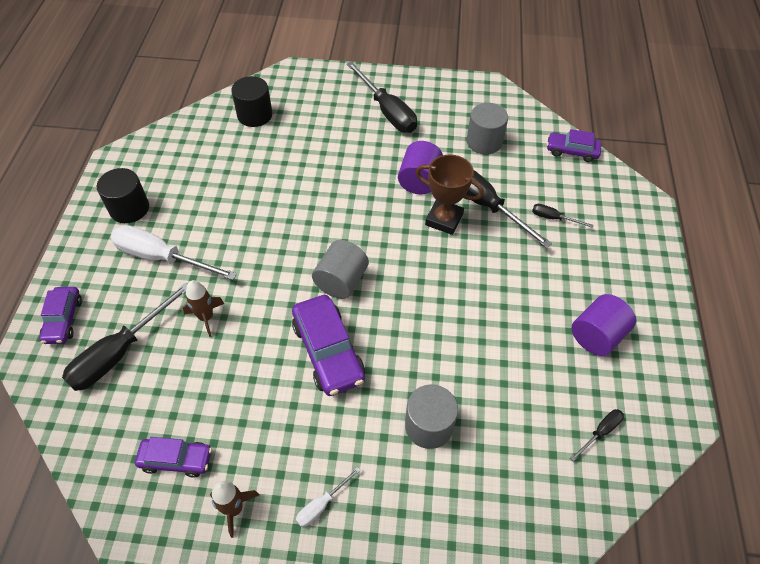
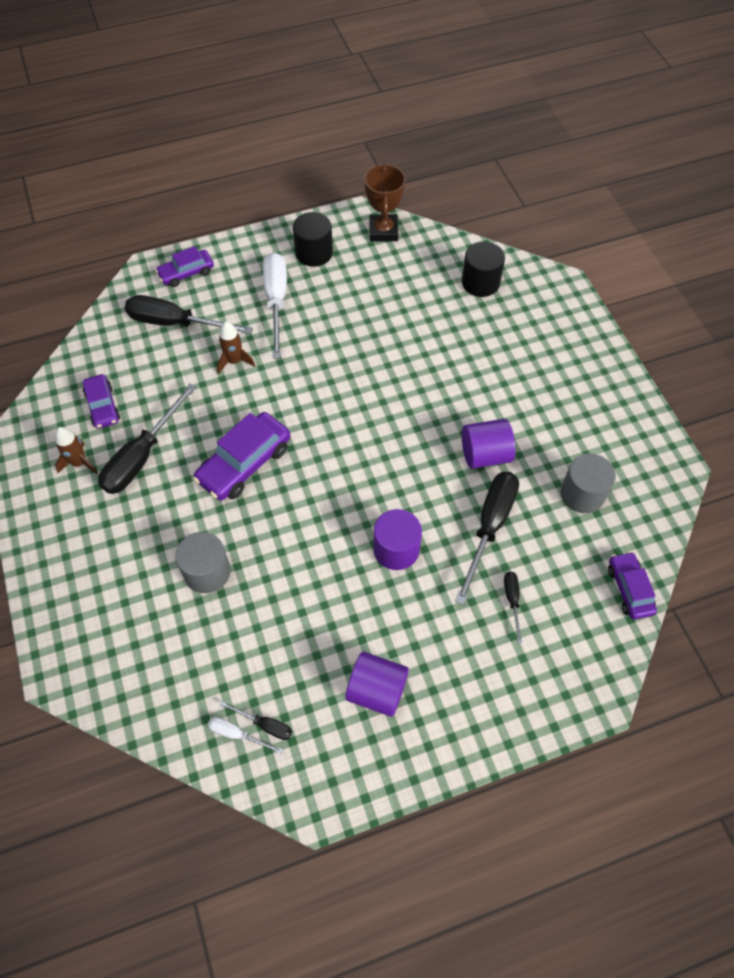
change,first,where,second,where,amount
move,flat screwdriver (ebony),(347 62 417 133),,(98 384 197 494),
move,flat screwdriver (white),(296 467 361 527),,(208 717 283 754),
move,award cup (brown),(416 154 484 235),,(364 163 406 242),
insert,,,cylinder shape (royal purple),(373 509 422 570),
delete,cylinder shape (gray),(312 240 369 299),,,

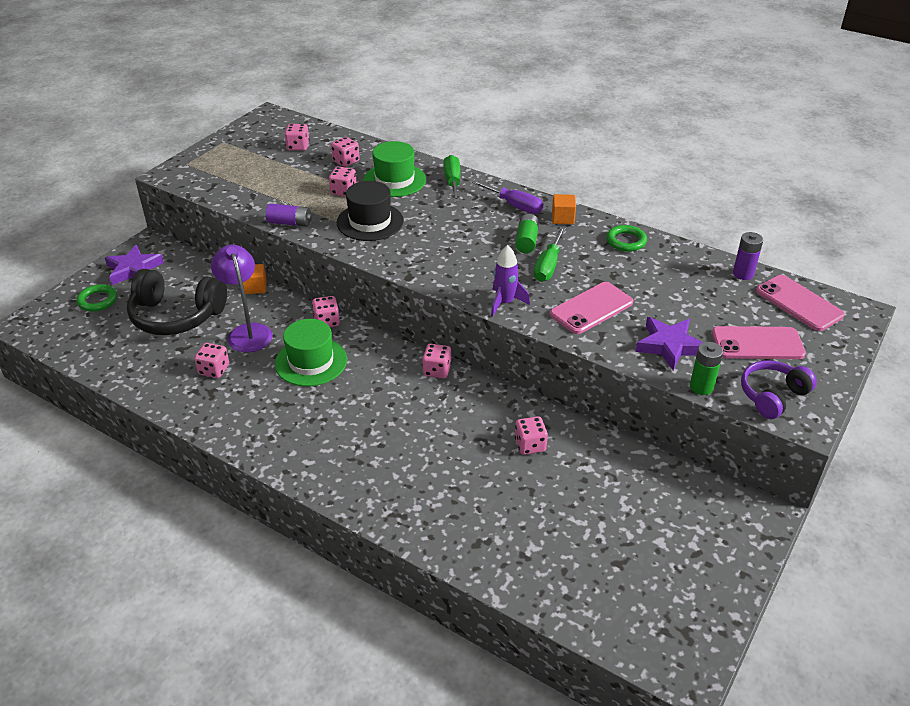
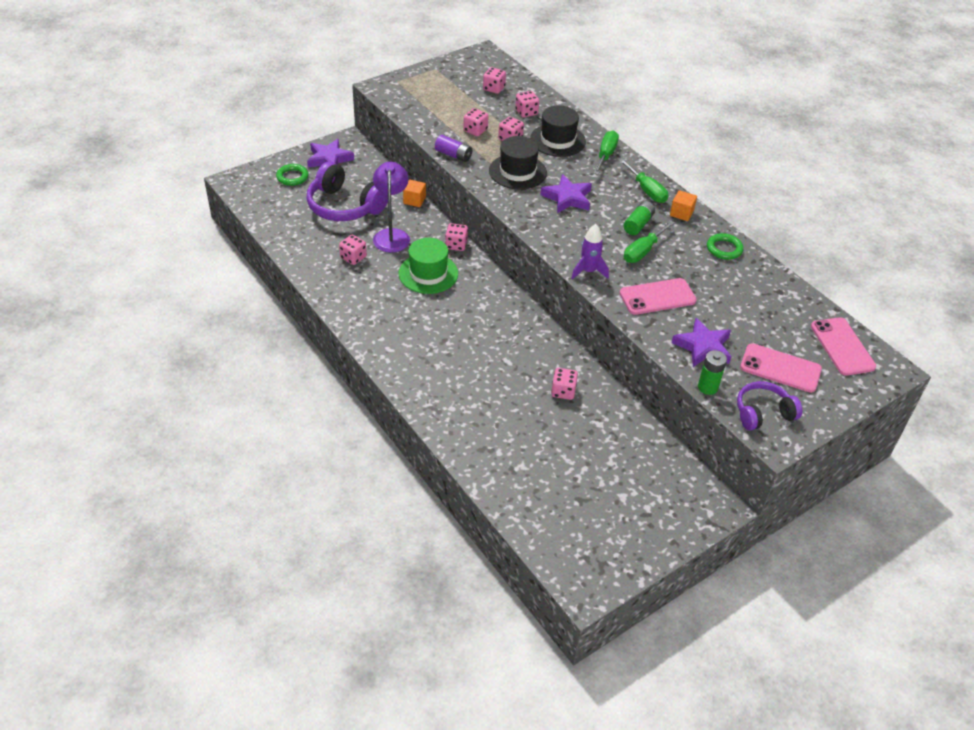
change,first,where,second,where,amount
recolor,headphones (ebony),(127 269 227 335),headphones (royal purple),(307 161 388 221),
move,die (rosy),(422 344 452 378),,(463 108 488 136),
recolor,tall hat (leaf-green),(363 141 426 197),tall hat (ebony),(530 106 586 157),
insert,,,star (royal purple),(540 174 592 213),
recolor,flat screwdriver (royal purple),(472 180 543 214),flat screwdriver (leaf-green),(619 159 668 203),
delete,battery (royal purple),(733 232 763 280),,,

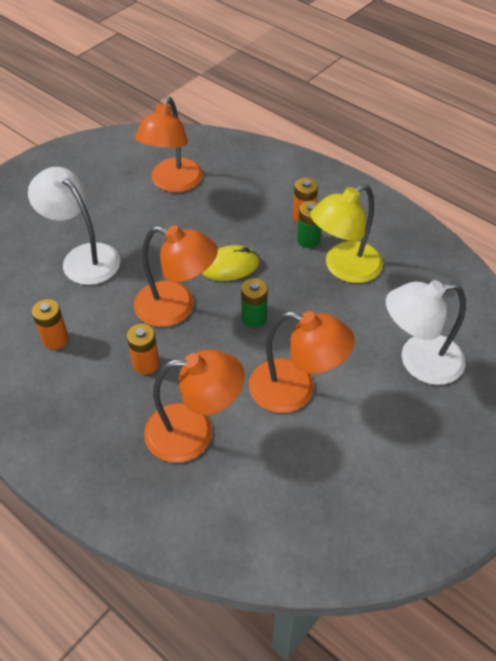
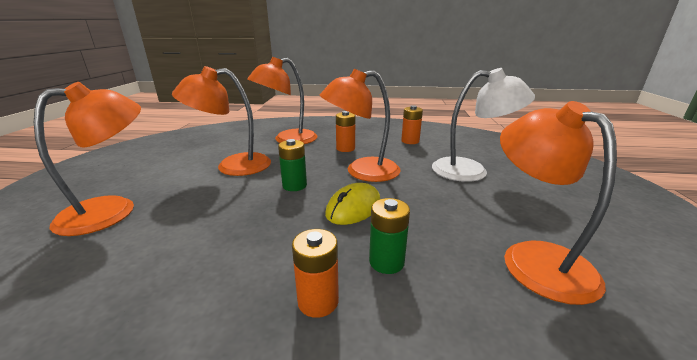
change,first,where,second,where,amount
recolor,desk lamp (white),(386 280 466 385),desk lamp (orange),(34 82 141 236),
move,battery (leaf-green),(297 201 322 248),,(369 198 410 274),
delete,desk lamp (bright yellow),(310 184 383 283),,,

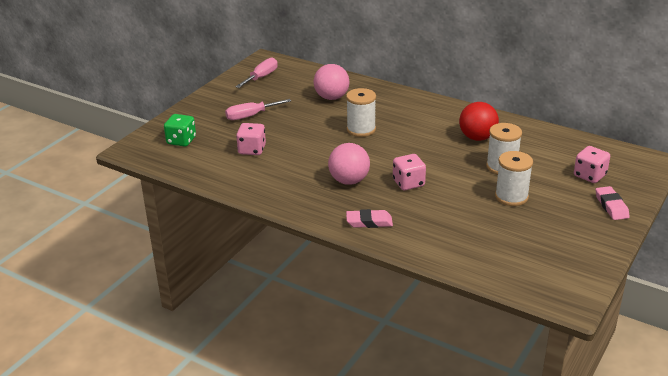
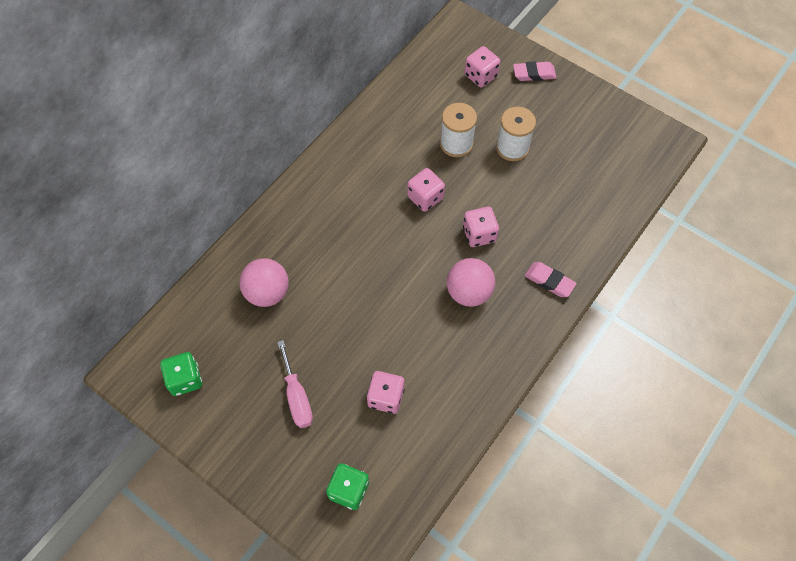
change,first,where,second,where,amount
replace,flat screwdriver (rosy),(235 58 278 88),die (leaf-green),(160 352 202 396),
insert,,,die (rosy),(407 168 445 212),
rotate,pencil eraser (rosy),(346 209 393 228),,(524 262 577 297),60 degrees counterclockwise
delete,bobbin (white),(346 88 376 137),,,
delete,play ball (crimson),(459 102 499 141),,,

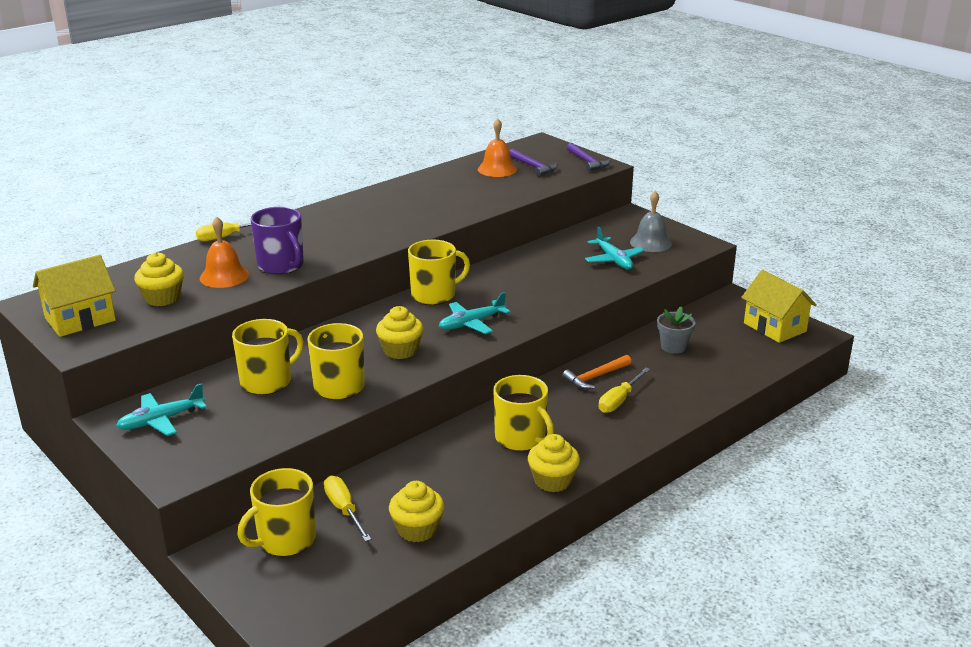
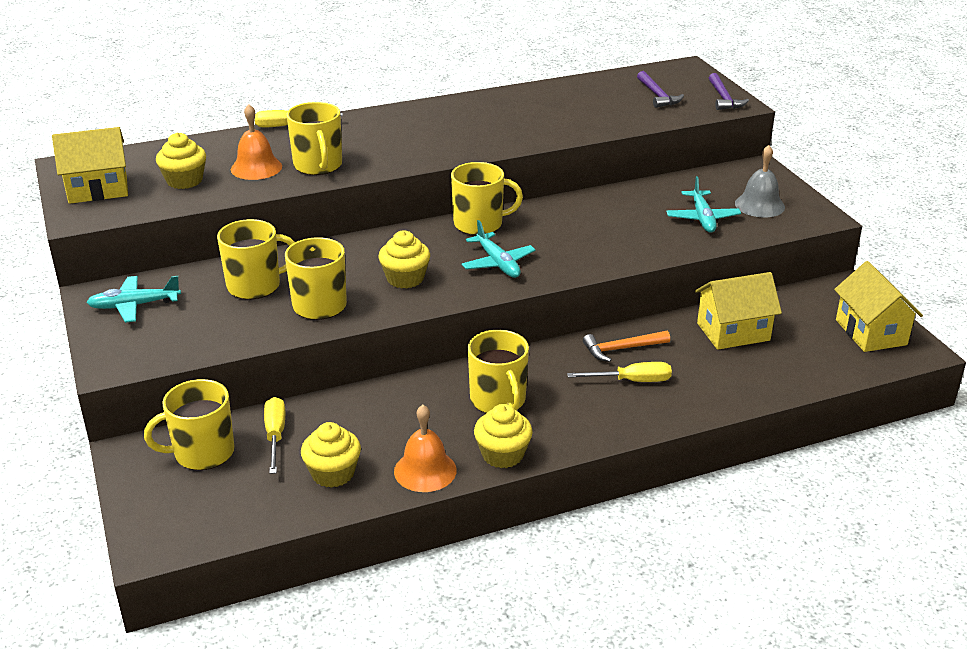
change,first,where,second,where,amount
recolor,mug (royal purple),(251 207 304 274),mug (bright yellow),(286 102 342 175),
move,school bell (orange),(478 118 517 177),,(394 405 457 492),
rotate,aeroplane (turquoise),(439 292 510 334),,(461 220 535 278),105 degrees counterclockwise
rotate,flat screwdriver (bright yellow),(599 367 650 413),,(567 362 672 382),150 degrees counterclockwise
replace,potted plant (gray),(657 306 695 354),house (bright yellow),(695 272 782 350),

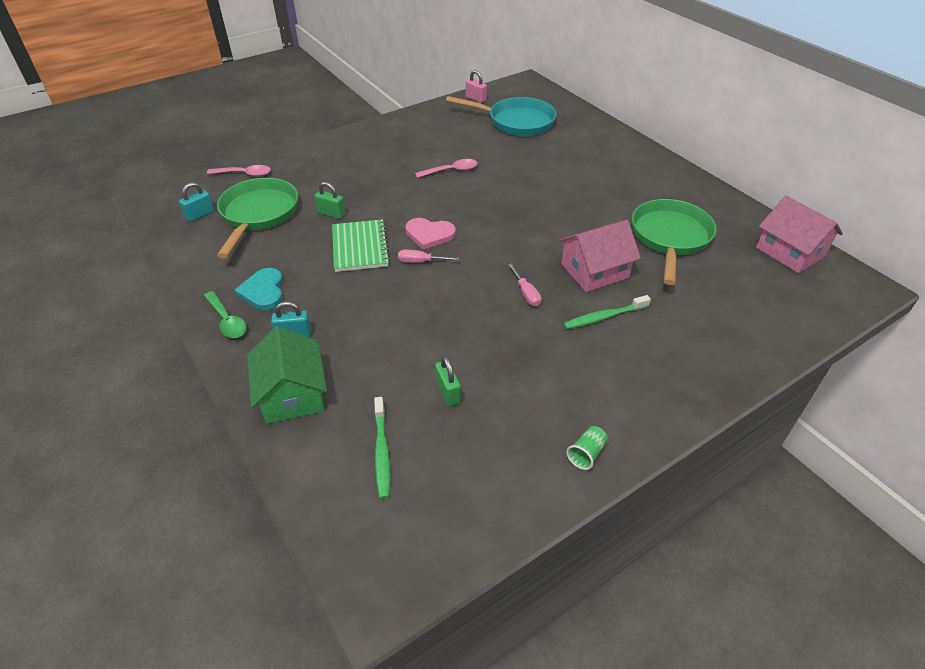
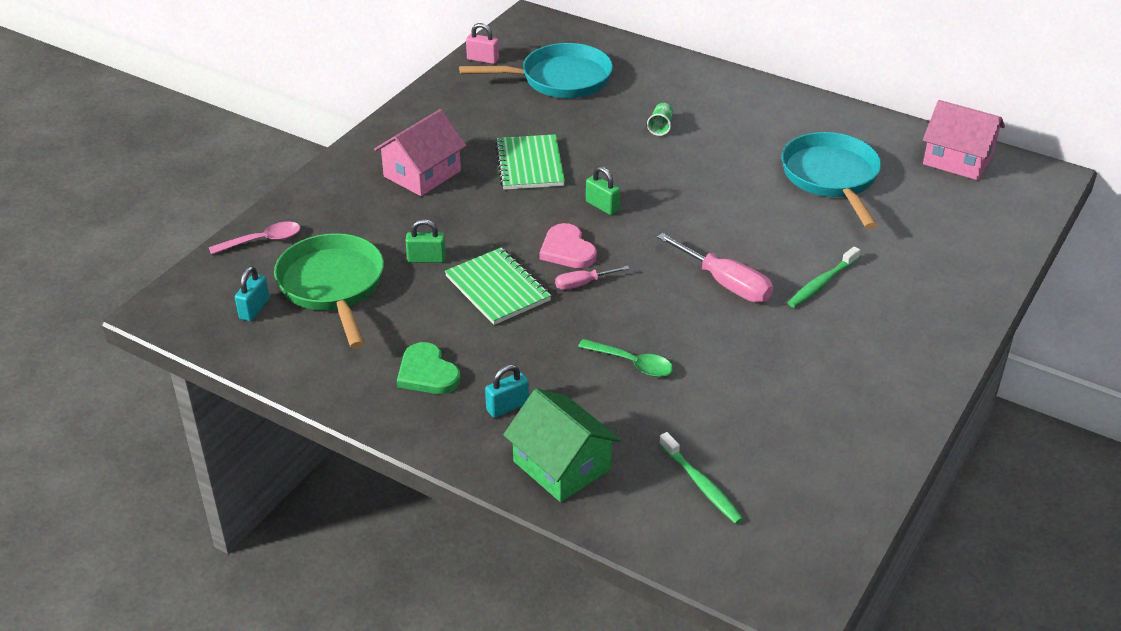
change,first,where,second,where,amount
move,house (rosy),(559 220 641 292),,(374 109 467 196),
recolor,love heart (turquoise),(235 268 283 310),love heart (leaf-green),(397 342 460 394),
replace,teaspoon (rosy),(415 159 478 178),notebook (leaf-green),(495 134 565 190),
rotate,love heart (rosy),(405 218 456 250),,(539 223 597 268),75 degrees clockwise
move,teaspoon (leaf-green),(204 291 247 338),,(578 339 673 377),
move,padlock (leaf-green),(435 356 461 407),,(586 166 620 215),
move,cup (leaf-green),(566 426 608 470),,(647 103 673 136),
resize,flat screwdriver (rosy),(508 263 541 306),,(657 233 773 303),x1.80
recolor,pan (leaf-green),(632 199 717 285),pan (turquoise),(781 132 881 229),

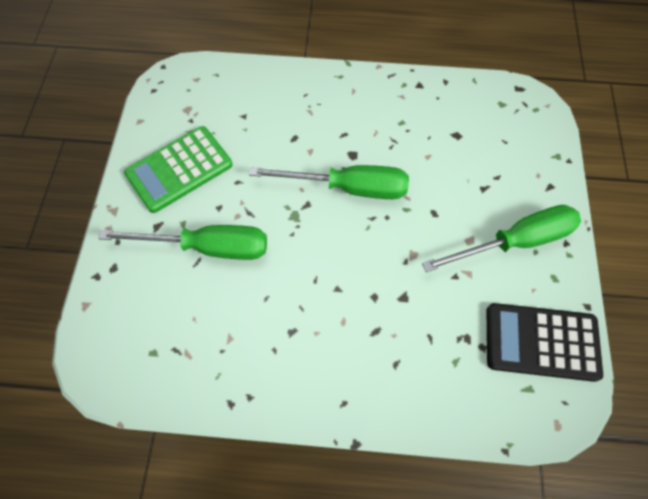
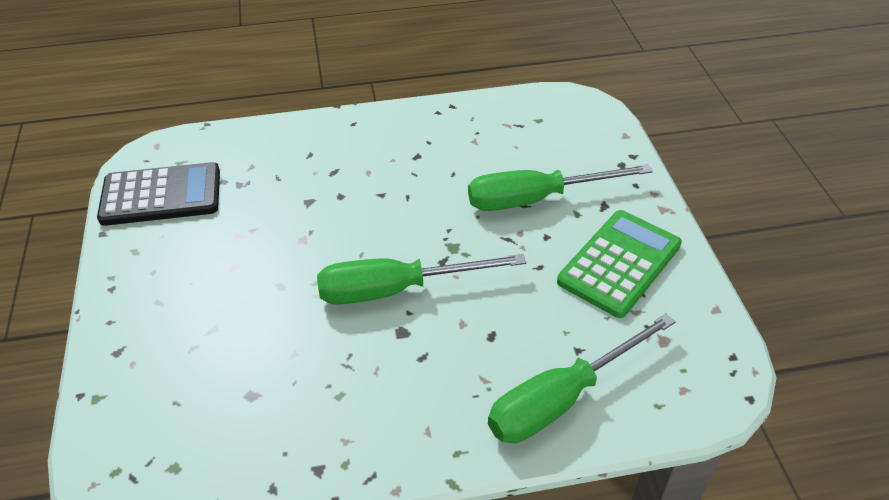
change,first,where,second,where,amount
move,flat screwdriver (leaf-green),(422 205 581 272),,(488 314 675 443),

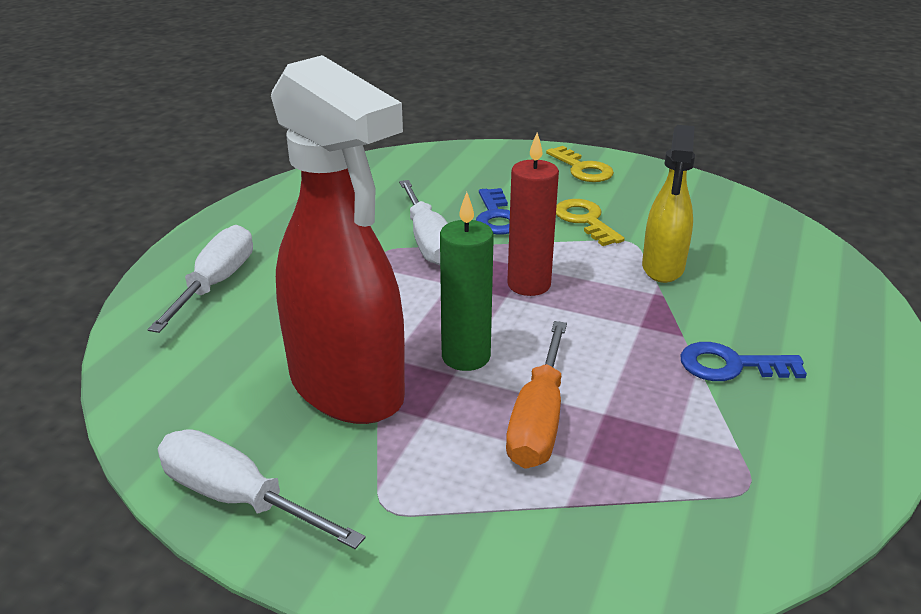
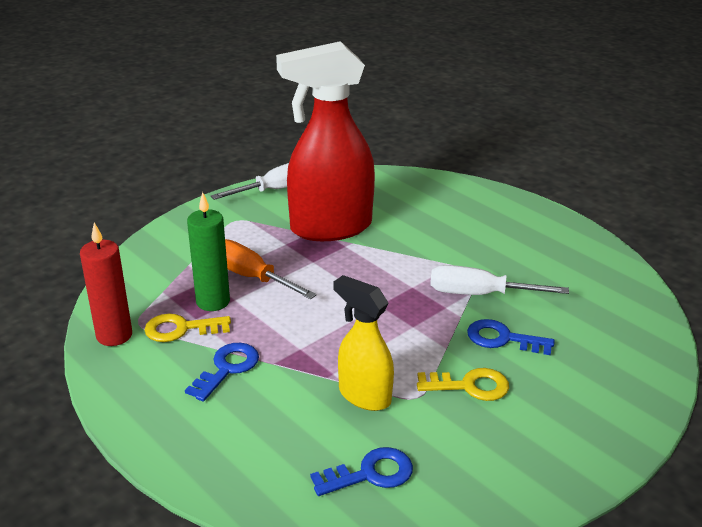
change,first,where,second,where,amount
move,pillar candle (crimson),(507 132 559 296),,(80 223 132 346),
move,latchkey (bright yellow),(546 146 614 182),,(144 314 231 342),
move,pillar candle (leaf-green),(440 192 494 371),,(187 192 230 311),
insert,,,latchkey (royal blue),(310 447 413 496),
delete,flat screwdriver (white),(148 225 253 333),,,

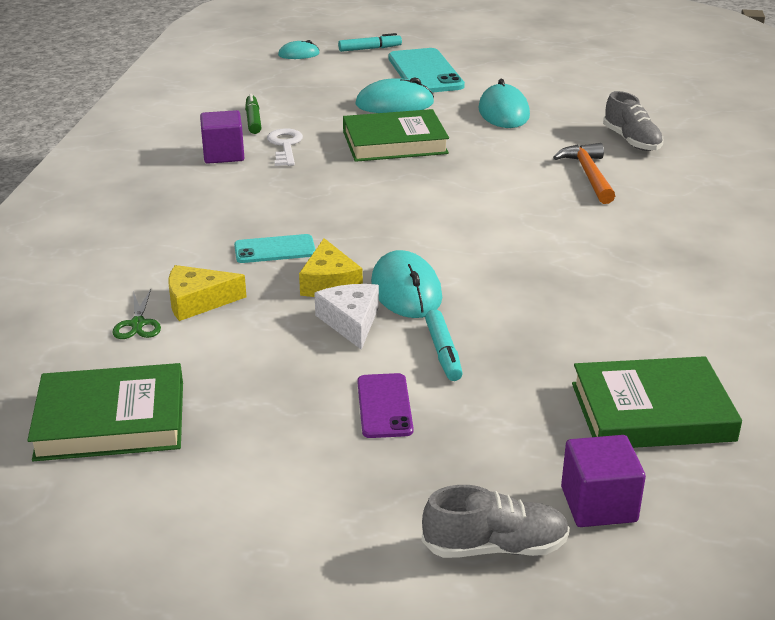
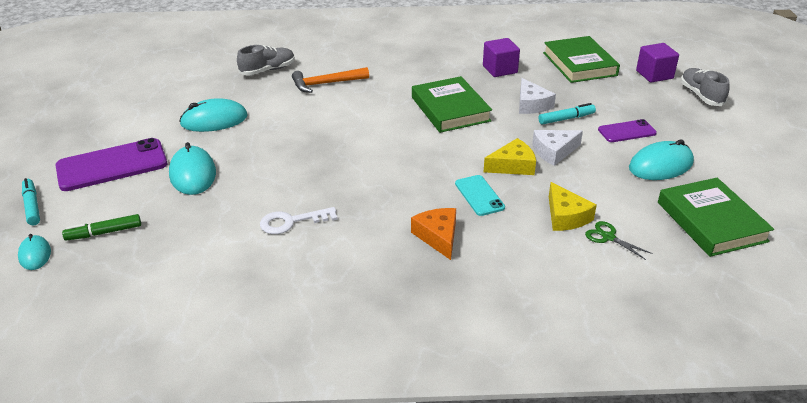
change,first,where,second,where,amount
recolor,smartphone (turquoise),(388 48 465 93),smartphone (royal purple),(56 138 167 191),
move,felt pen (leaf-green),(245 94 262 134),,(62 214 141 241),
insert,,,piece of cheese (orange),(411 208 456 260),
move,hardback (leaf-green),(343 109 449 162),,(412 76 492 133),
move,cube (royal purple),(200 110 244 164),,(483 38 520 77),
insert,,,piece of cheese (white),(519 78 556 114),
rotate,scissors (leaf-green),(113 289 161 339),,(585 221 653 260),120 degrees counterclockwise
move,computer mouse (turquoise),(371 250 442 318),,(629 140 694 180),

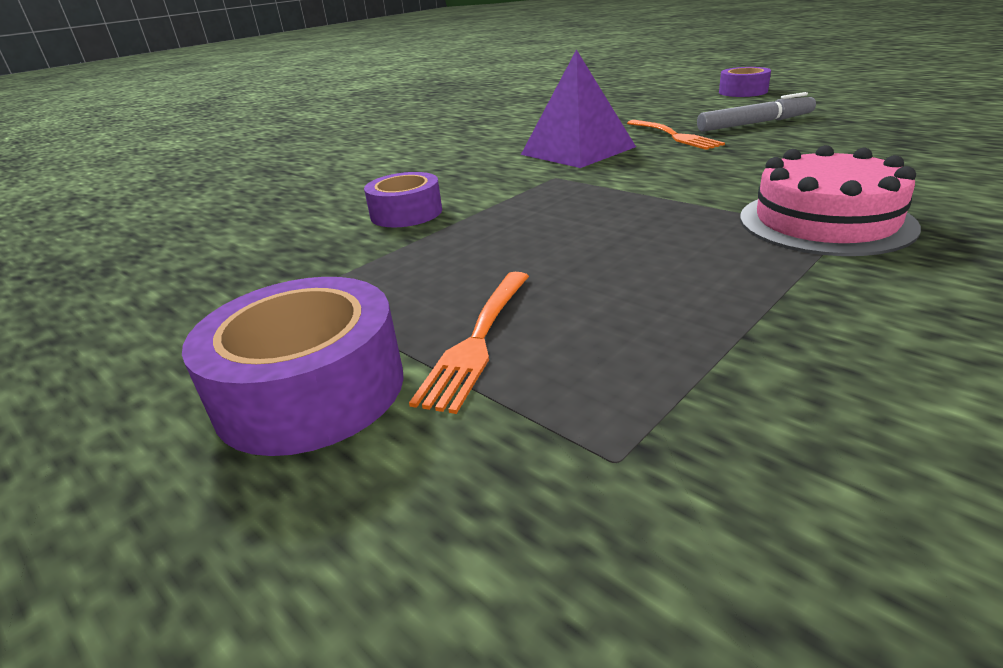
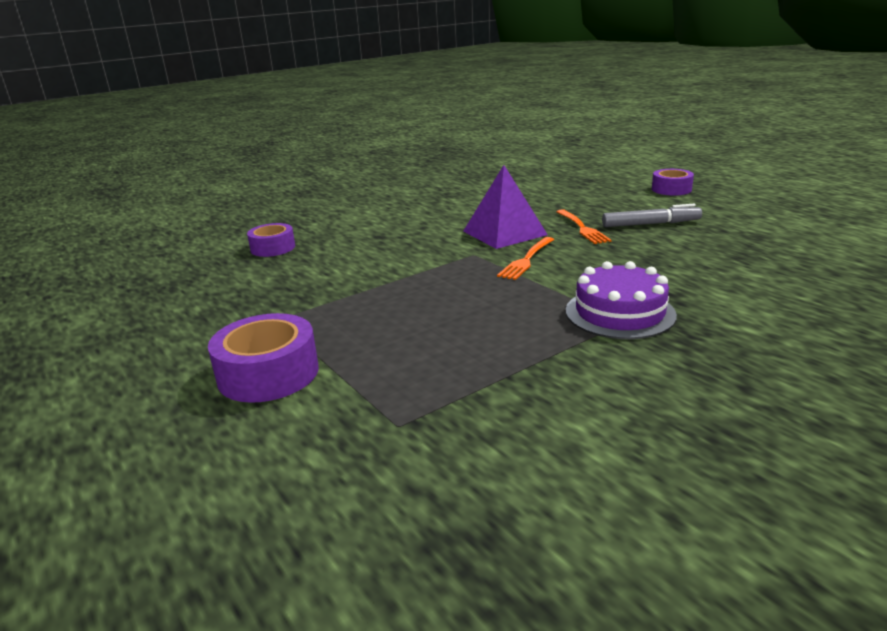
change,first,where,second,where,amount
move,tape (royal purple),(364 172 442 227),,(247 223 295 257),
move,fork (orange),(409 272 529 414),,(497 237 554 280),
recolor,gateau (rosy),(740 145 921 256),gateau (royal purple),(566 261 677 339),

